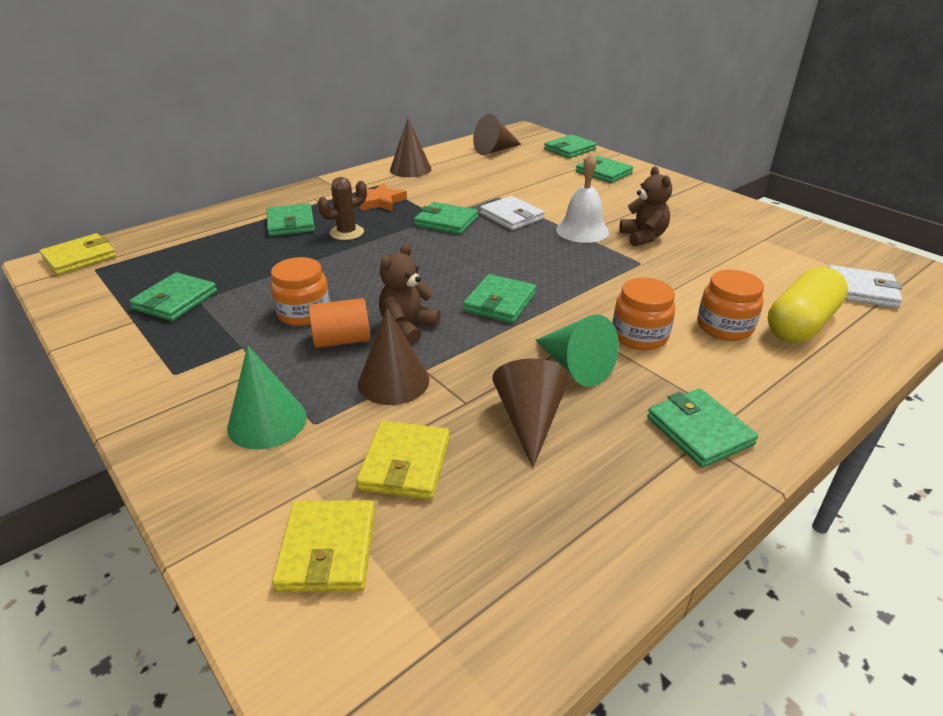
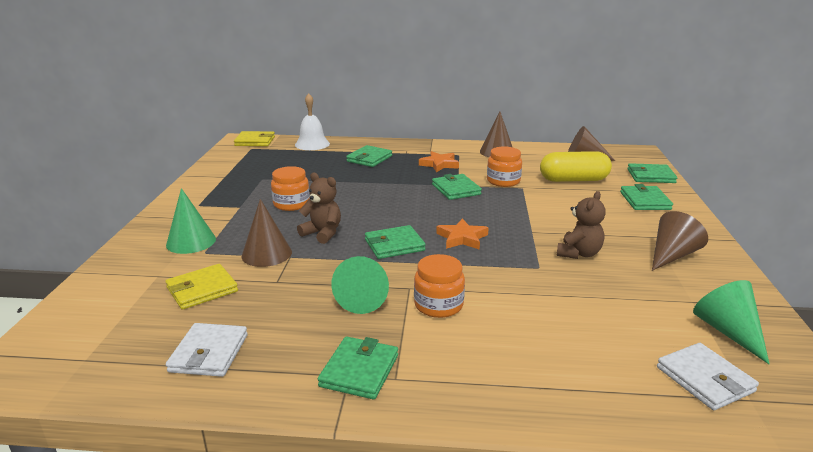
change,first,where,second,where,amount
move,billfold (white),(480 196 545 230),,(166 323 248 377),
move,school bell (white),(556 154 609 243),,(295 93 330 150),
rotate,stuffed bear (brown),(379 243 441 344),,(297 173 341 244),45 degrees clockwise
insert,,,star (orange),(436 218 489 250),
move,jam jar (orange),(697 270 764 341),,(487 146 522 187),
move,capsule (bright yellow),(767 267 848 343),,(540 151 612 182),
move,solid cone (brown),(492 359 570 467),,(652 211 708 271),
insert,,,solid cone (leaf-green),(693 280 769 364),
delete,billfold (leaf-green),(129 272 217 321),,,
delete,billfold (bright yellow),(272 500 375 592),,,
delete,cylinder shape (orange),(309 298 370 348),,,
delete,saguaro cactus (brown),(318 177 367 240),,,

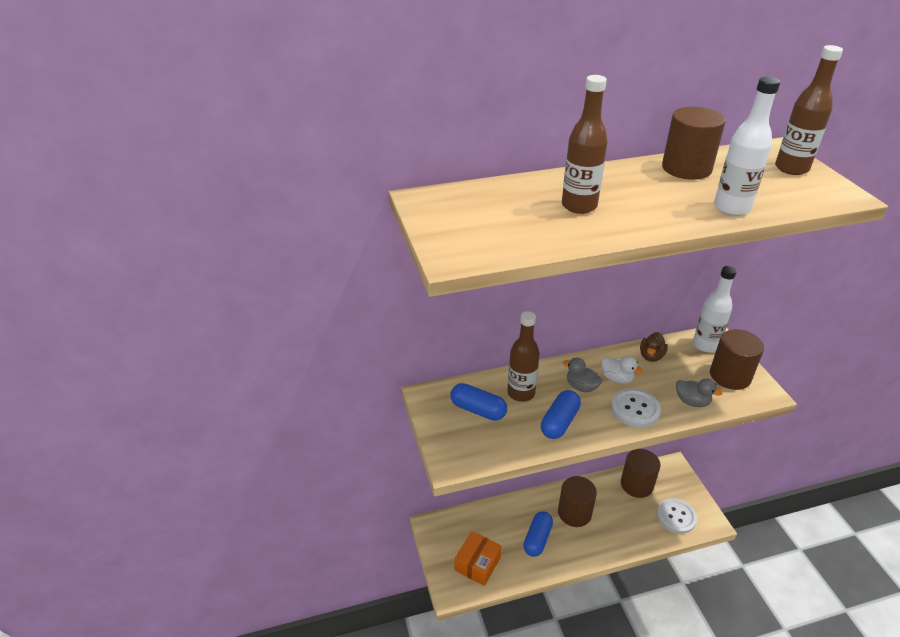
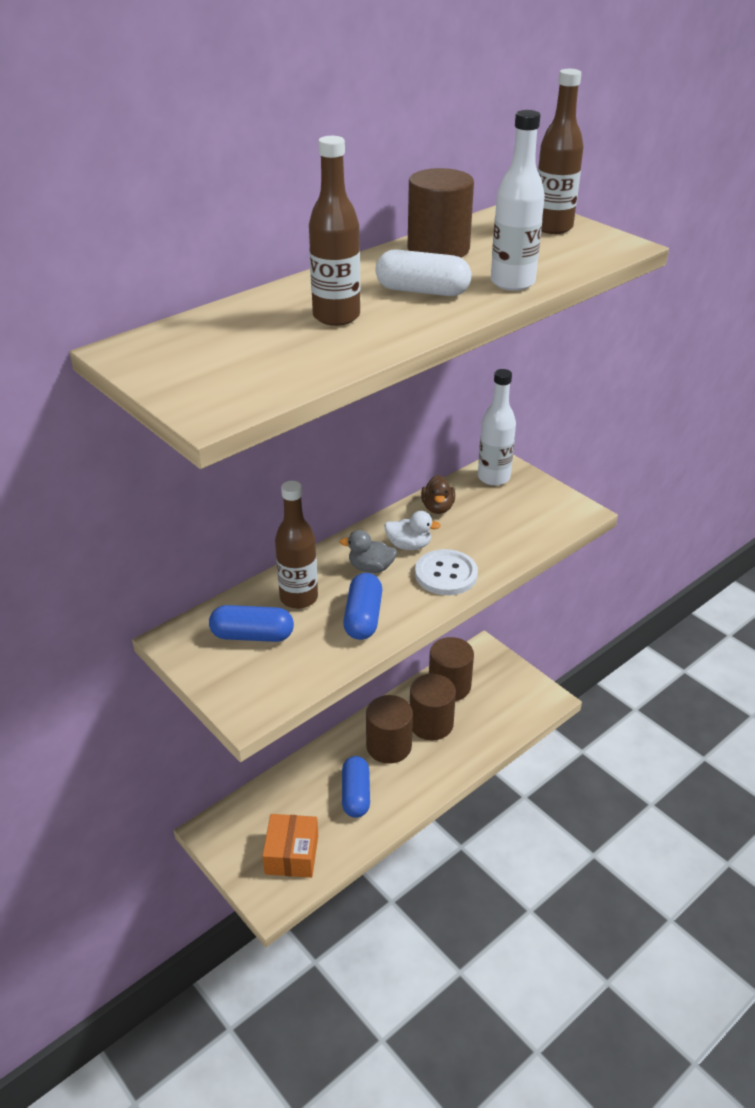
change,first,where,second,where,amount
insert,,,capsule (white),(376 249 471 296),
move,cylinder shape (brown),(710 329 764 390),,(410 673 456 740),
delete,shirt button (white),(657 498 697 534),,,
delete,rubber duck (gray),(676 378 723 407),,,

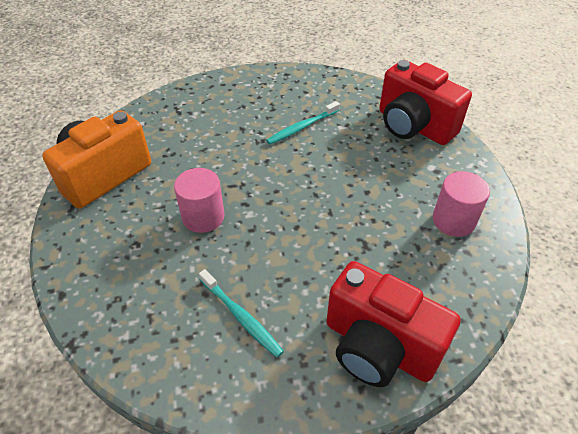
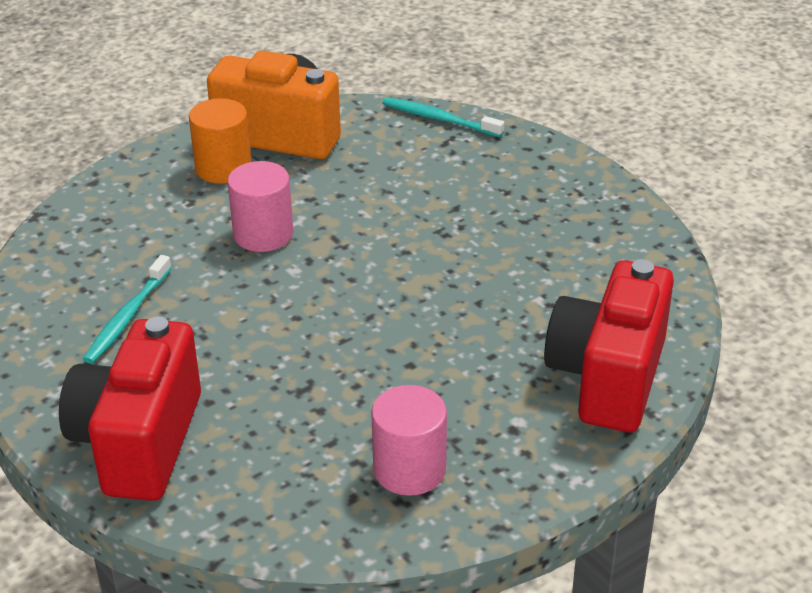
change,first,where,second,where,amount
insert,,,cylinder shape (orange),(189 98 252 184),
move,dental brush (turquoise),(266 101 340 145),,(382 97 504 137),

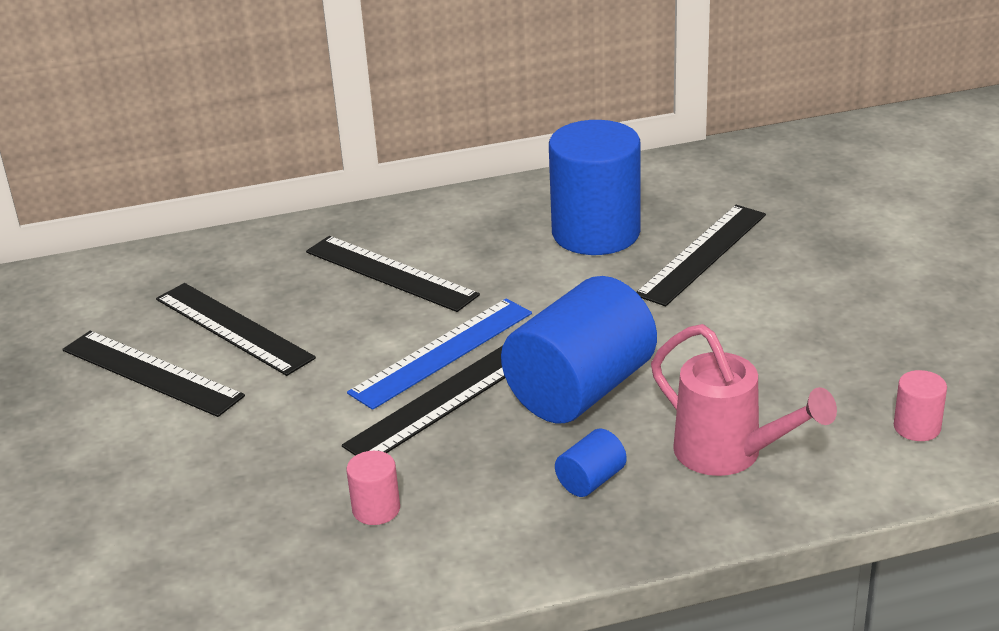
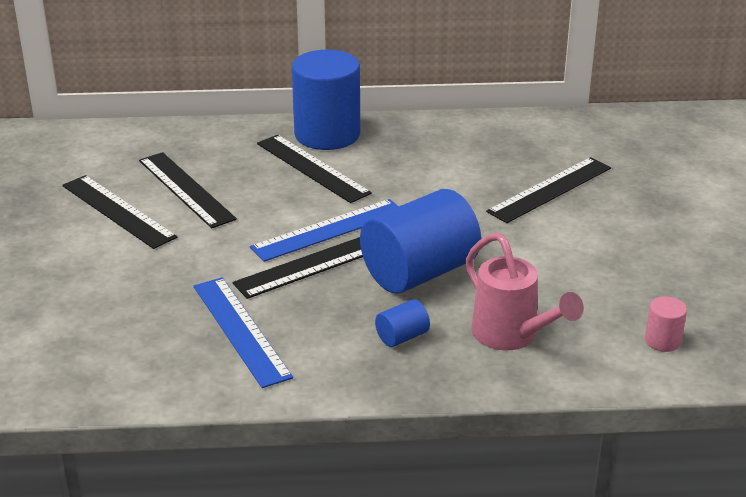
change,first,where,second,where,amount
replace,cylinder shape (rosy),(347 451 400 525),measuring stick (royal blue),(194 277 293 388),
move,cylinder shape (royal blue),(549 120 641 255),,(292 50 360 150),

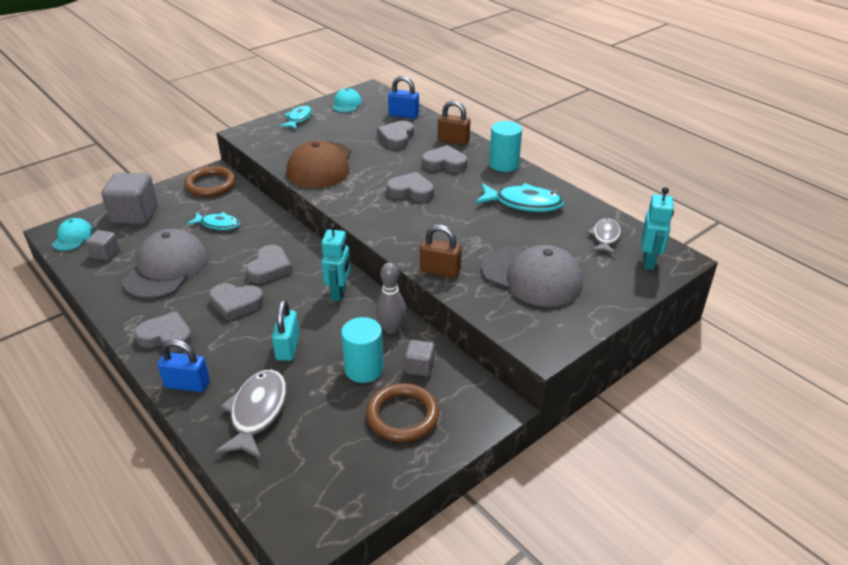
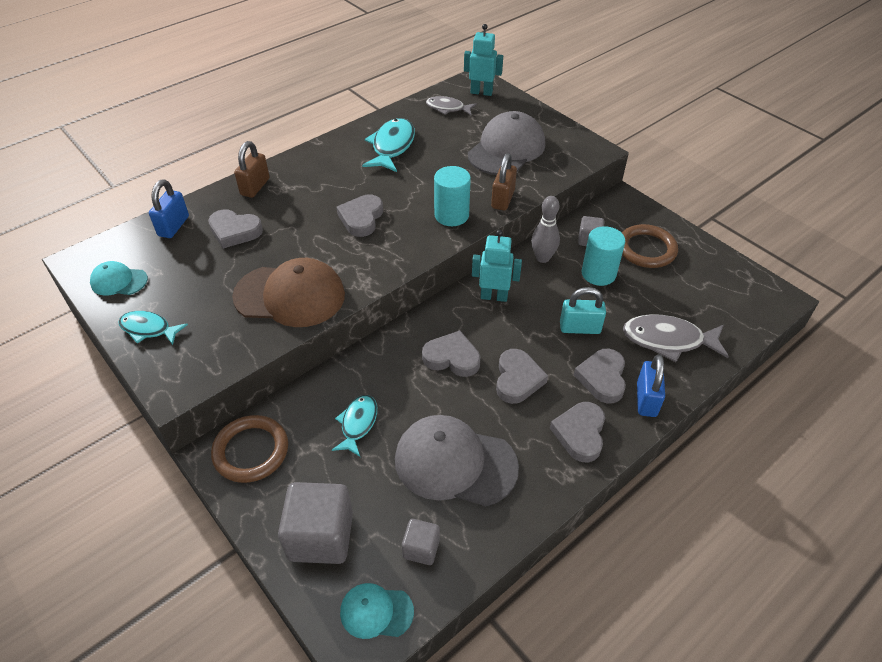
change,first,where,second,where,amount
move,cylinder shape (turquoise),(489 121 522 172),,(434 166 471 226),
move,love heart (gray),(422 145 467 172),,(574 349 626 404),

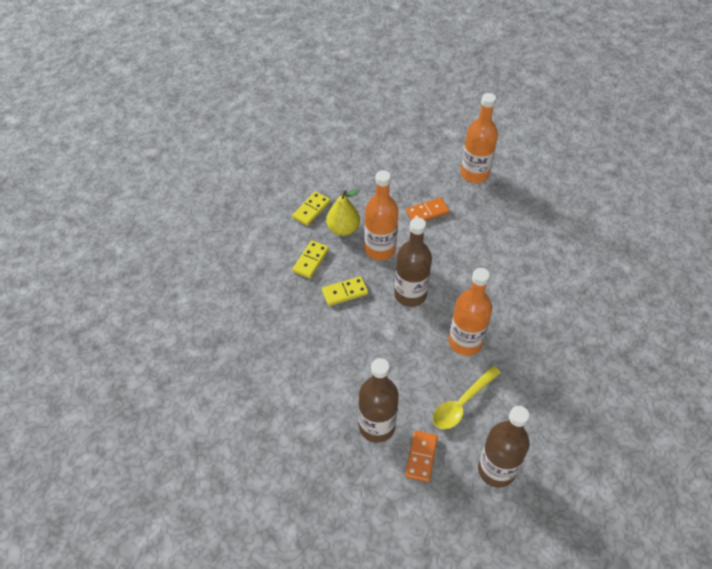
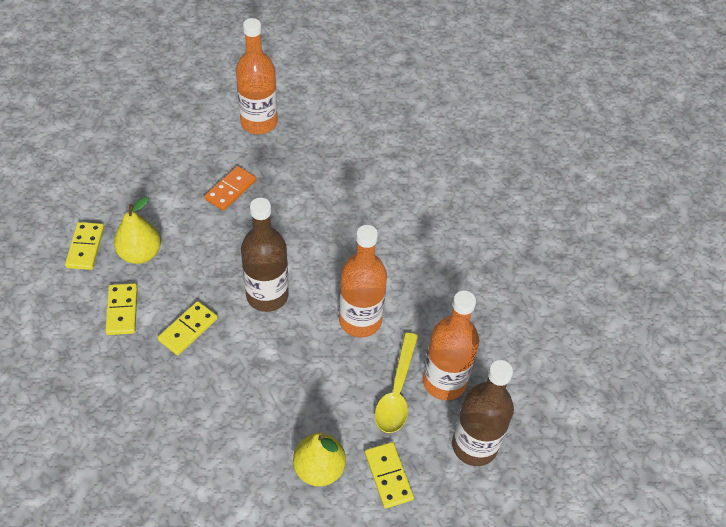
change,first,where,second,where,amount
replace,drink bottle (brown),(358 358 399 443),toy pear (bright yellow),(293 433 346 486),
recolor,domino piece (orange),(405 430 438 482),domino piece (bright yellow),(365 442 414 509),
move,drink bottle (orange),(364 170 399 260),,(423 290 479 400),

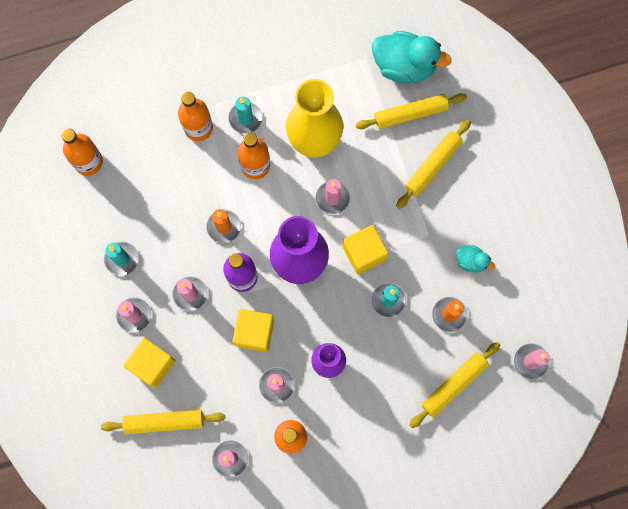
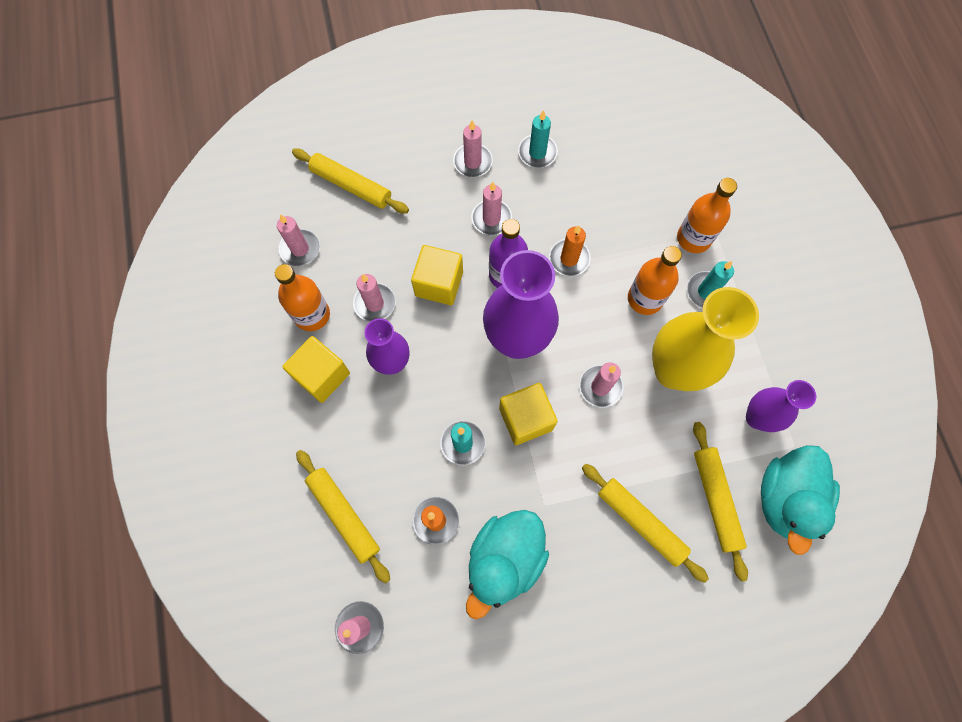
change,first,where,second,where,amount
move,cube (bright yellow),(123 338 176 388),,(282 336 350 403),
rotate,rolling pin (bright yellow),(101 410 225 434),,(292 148 409 214),60 degrees counterclockwise
resize,rubber duck (turquoise),(456 245 495 273),,(466 510 549 619),x2.01
insert,,,vase (royal purple),(746 380 816 432),
delete,drink bottle (orange),(61 129 103 176),,,

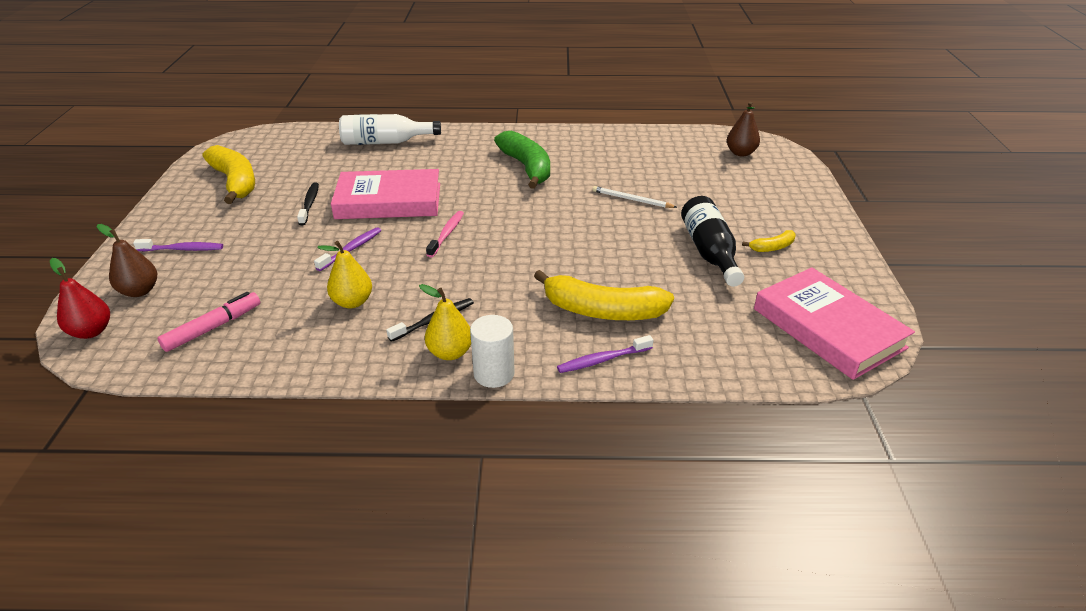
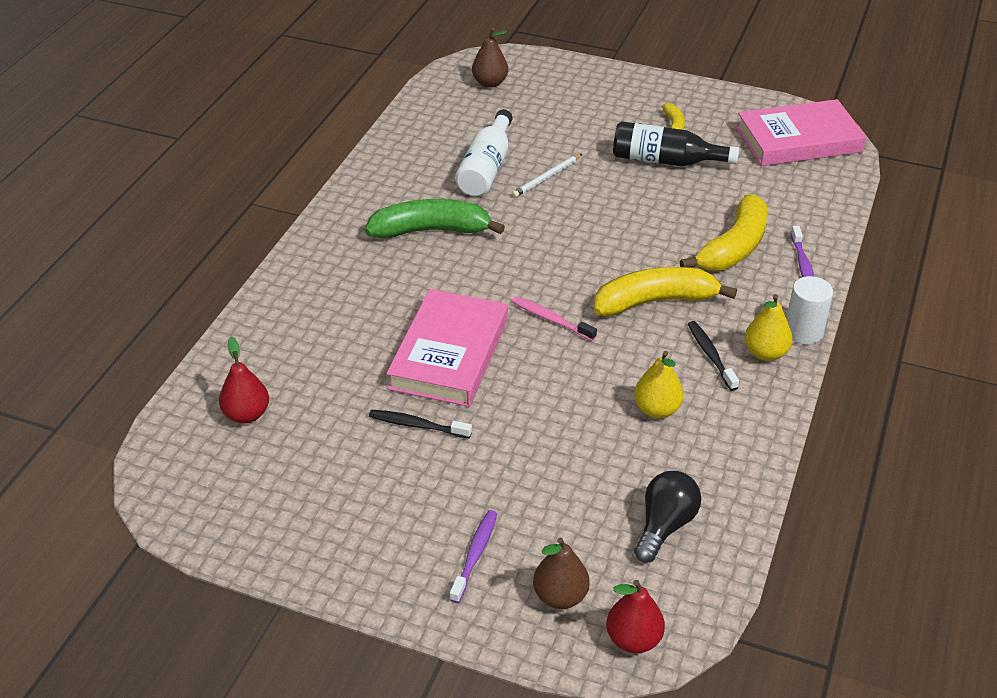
change,first,where,second,where,amount
insert,,,toy pear (crimson),(219 337 269 423),
move,drink bottle (white),(339 114 441 145),,(455 109 512 196),
move,toy banana (bright yellow),(202 145 255 204),,(594 267 737 316),
replace,felt pen (rosy),(158 292 260 352),bulb (ebony),(634 471 701 563),
delete,dental brush (royal purple),(314 227 381 271),,,

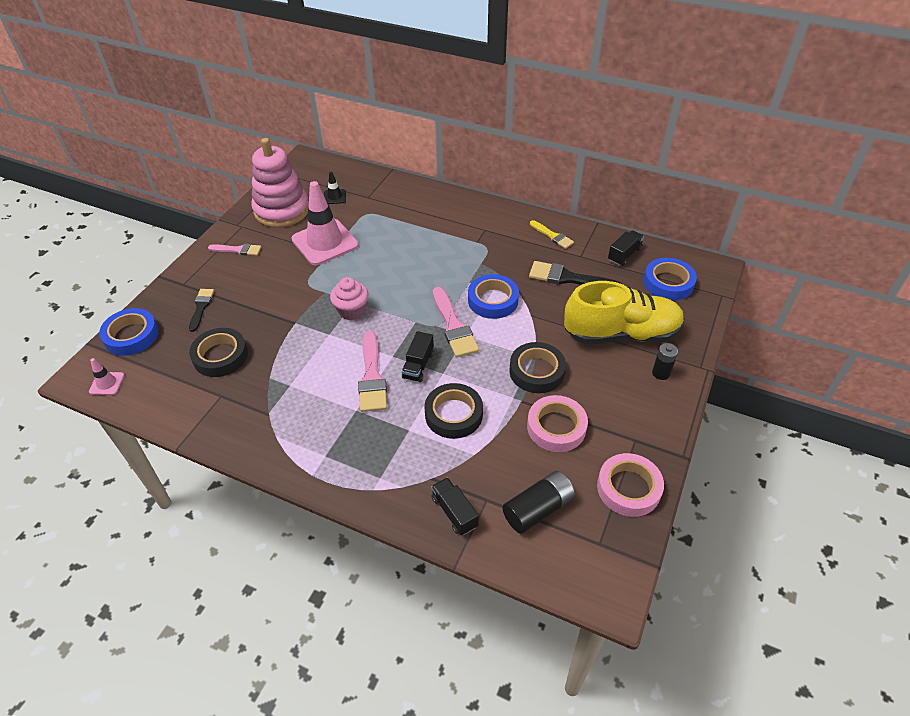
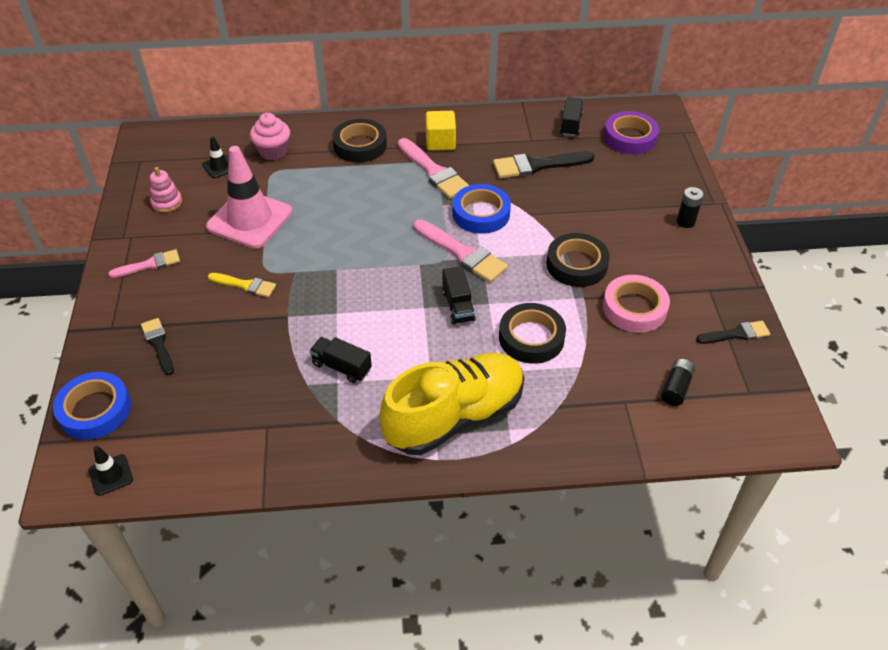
change,first,where,second,where,amount
recolor,road cone (rosy),(89 358 124 395),road cone (ebony),(89 446 133 496),
resize,stacking toy (rosy),(251 138 309 228),,(150 167 182 213),x0.43
move,paintbrush (bright yellow),(530 220 574 249),,(208 273 276 297),
move,muffin (rosy),(330 277 369 320),,(250 113 290 160),
move,lorry (ebony),(431 477 479 535),,(309 337 372 383),
move,tape (ebony),(189 328 248 377),,(332 119 387 163),
move,shoe (bright yellow),(564 281 685 344),,(379 353 524 455),
move,paintbrush (rosy),(358 331 387 412),,(398 138 470 199),
insert,,,cube (bright yellow),(426 111 456 151),
recolor,tape (royal blue),(643 258 697 301),tape (royal purple),(604 111 659 154),
resize,battery (ebony),(502 471 575 534),,(661 359 695 406),x0.63
replace,tape (rosy),(597 453 664 517),paintbrush (ebony),(696 321 770 344),

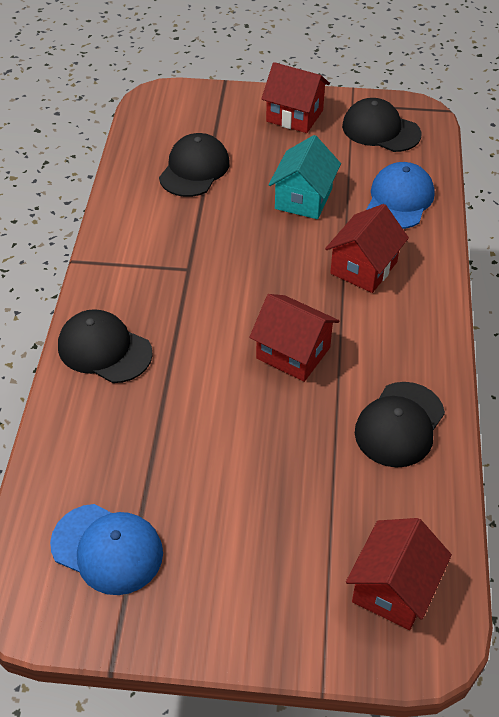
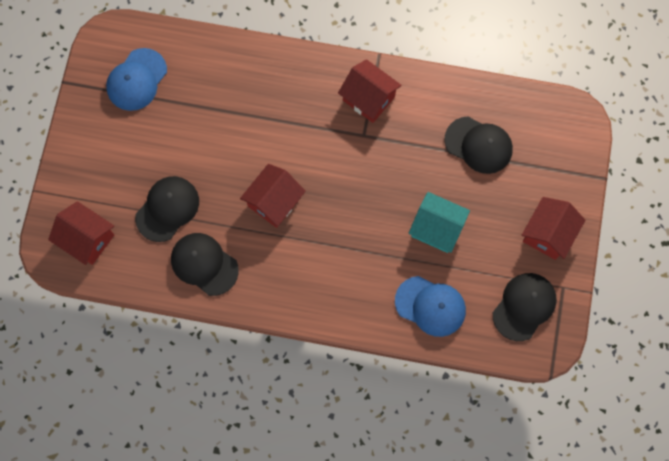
change,first,where,second,where,amount
move,peaked cap (ebony),(58 309 153 383),,(135 176 199 242),
move,house (crimson),(325 204 409 293),,(338 59 402 123),

